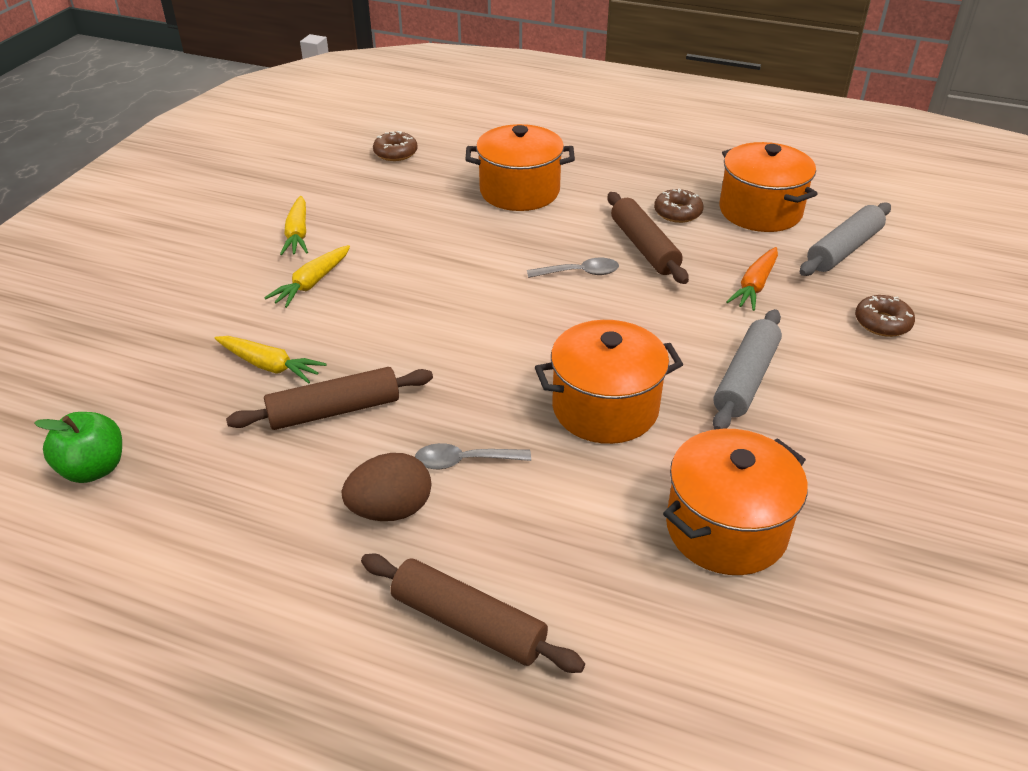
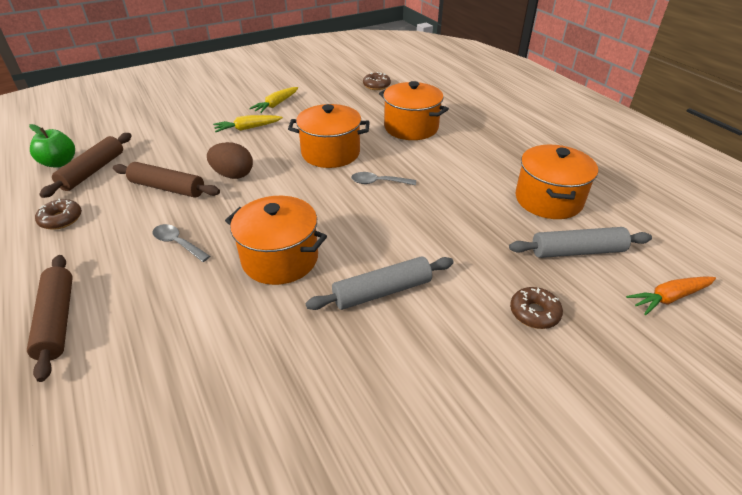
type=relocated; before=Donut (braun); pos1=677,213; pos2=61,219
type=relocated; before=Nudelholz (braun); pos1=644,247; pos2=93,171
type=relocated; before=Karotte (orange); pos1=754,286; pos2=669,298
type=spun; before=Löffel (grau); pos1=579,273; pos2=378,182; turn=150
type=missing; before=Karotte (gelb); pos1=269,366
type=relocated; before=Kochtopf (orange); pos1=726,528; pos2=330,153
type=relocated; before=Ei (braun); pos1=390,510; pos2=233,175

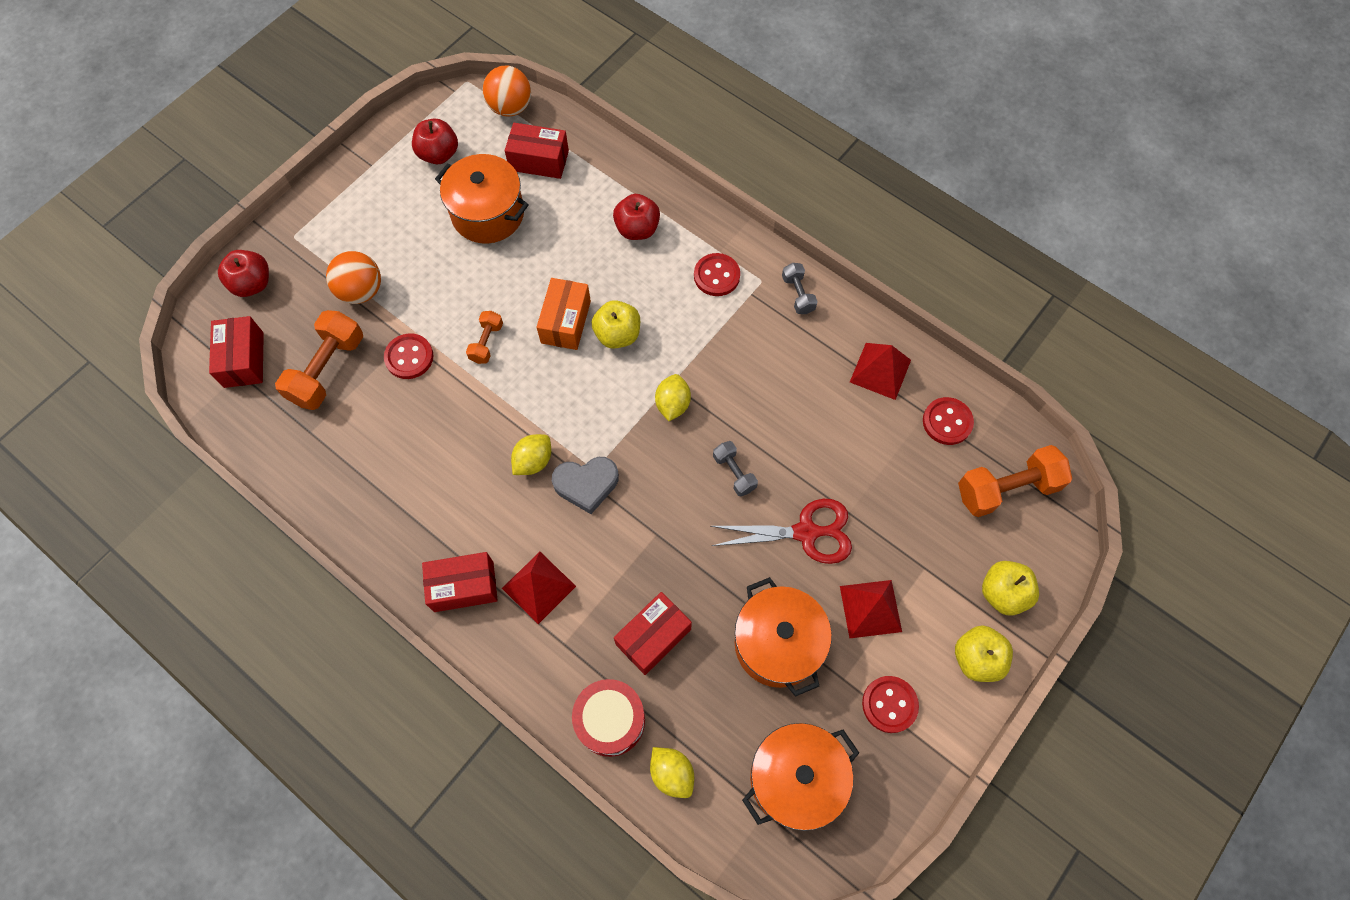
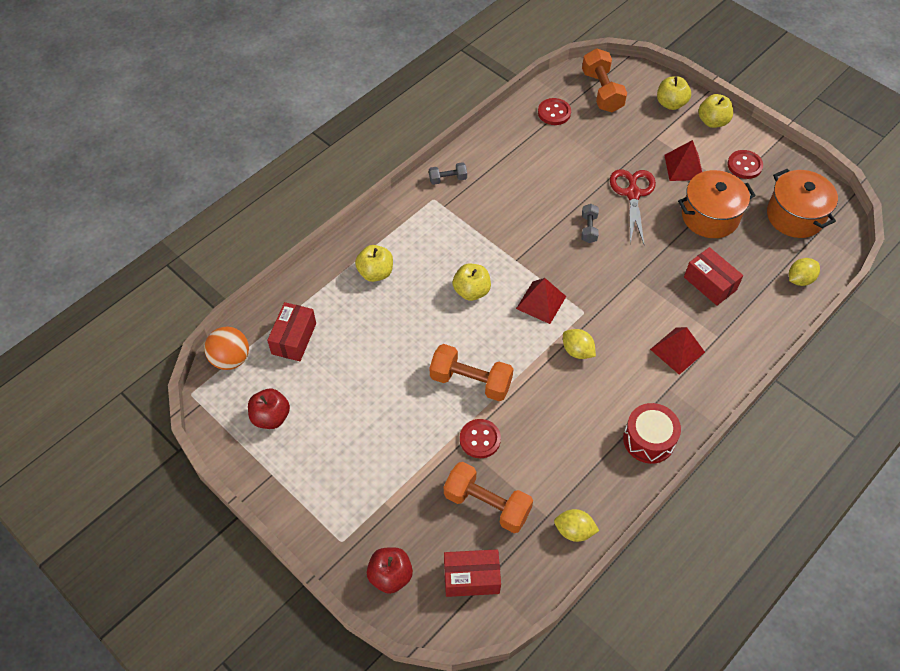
type=missing; before=Kochtopf (orange); pos1=488,214
type=colour; before=Apfel (rot); after=Apfel (gelb); pos1=637,229; pos2=375,273
type=missing; before=Ball (orange); pos1=361,291
type=missing; before=Knopf (rot); pos1=716,276
type=missing; before=Schachtel (orange); pos1=565,322
type=size; before=Hantel (orange); pos1=486,342; pos2=470,381; scale=1.86
type=relocated; before=Pyramide (rot); pos1=880,371; pos2=541,302
type=relocated; before=Zitrone (gelb); pos1=672,404; pos2=574,531
type=spun; before=Hantel (grau); pos1=734,473; pos2=588,228; turn=-60
type=missing; before=Herz (grau); pos1=586,484
type=missing; before=Schachtel (rot); pos1=464,586
type=relocated; before=Trommel (rot); pos1=610,720; pos2=648,440

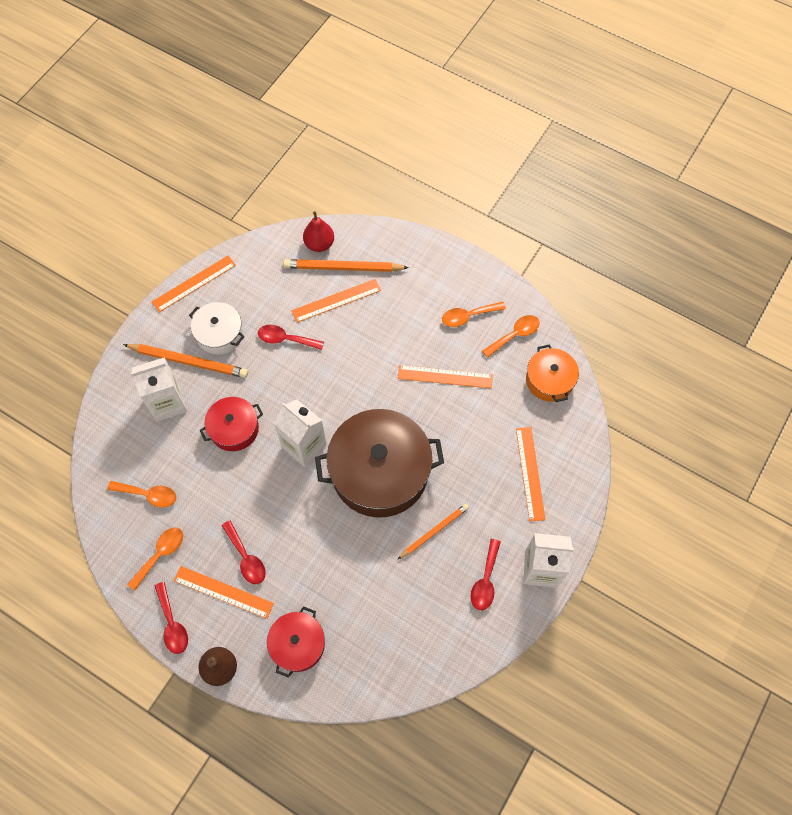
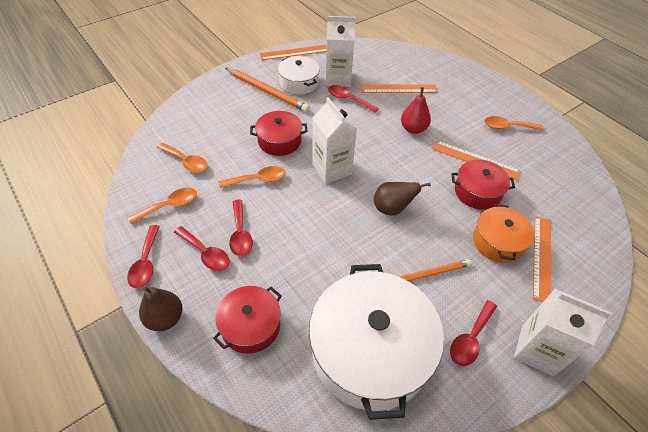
type=relocated; before=Birne (rot); pos1=319,244; pos2=413,129
type=missing; before=Bleistift (orange); pos1=343,268
type=relocated; before=Löffel (orange); pos1=515,335; pos2=258,180
type=relocated; before=Kochtopf (orange); pos1=549,380; pos2=498,241
type=relocated; before=Getränkekarton (weiß); pos1=168,403; pos2=338,78
type=exchanged; before=Kochtopf (braun); after=Birne (braun); pos1=380,472; pos2=392,209
type=exchanged; before=Lineal (orange); after=Löffel (rot); pos1=223,591; pos2=205,253
type=appeared; after=Kochtopf (rot); pos2=477,192
type=appeared; after=Kochtopf (weiß); pos2=370,351

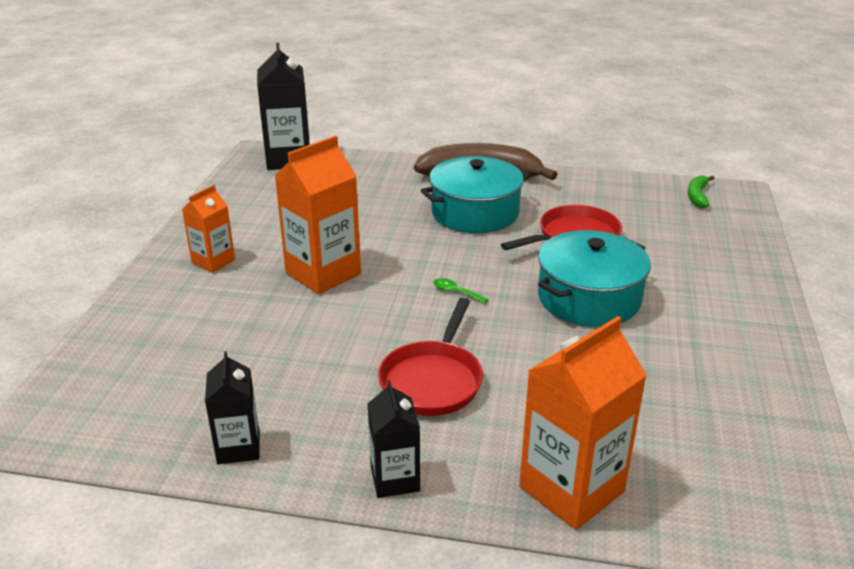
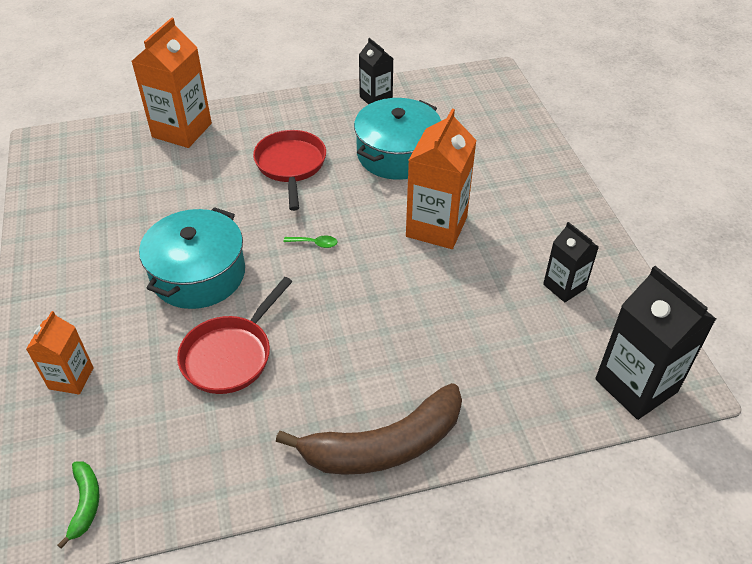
type=relocated; before=Kochtopf (türkis); pos1=475,212; pos2=397,154
type=relocated; before=Getränkekarton (orange); pos1=213,261; pos2=71,378
type=relocated; before=Getränkekarton (schwarz); pos1=395,479; pos2=564,286

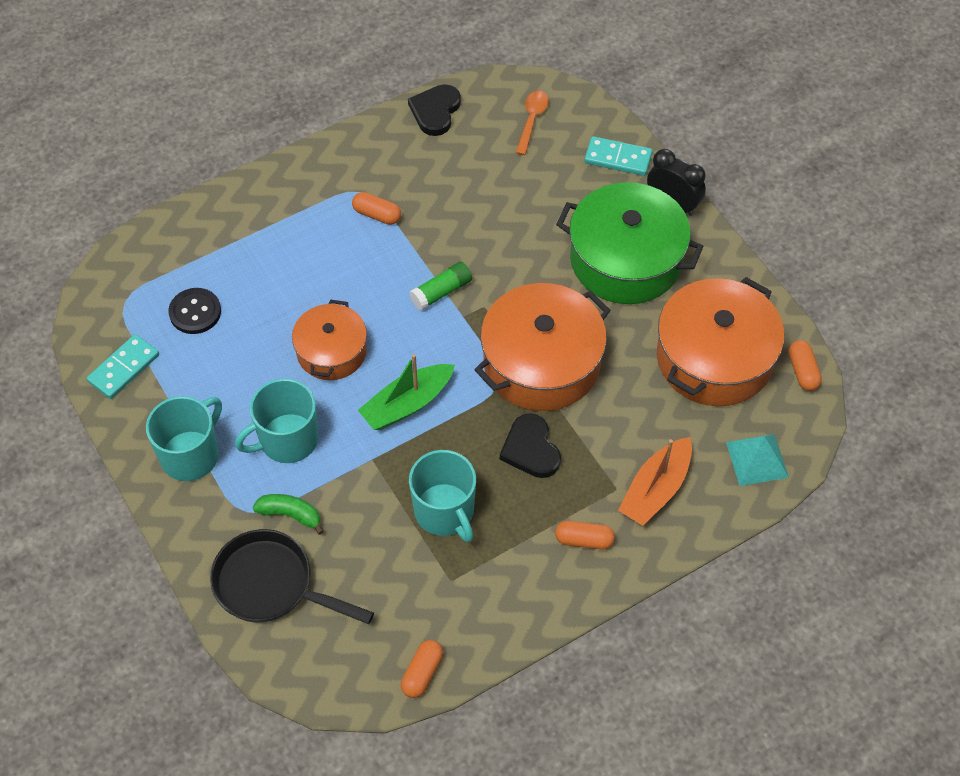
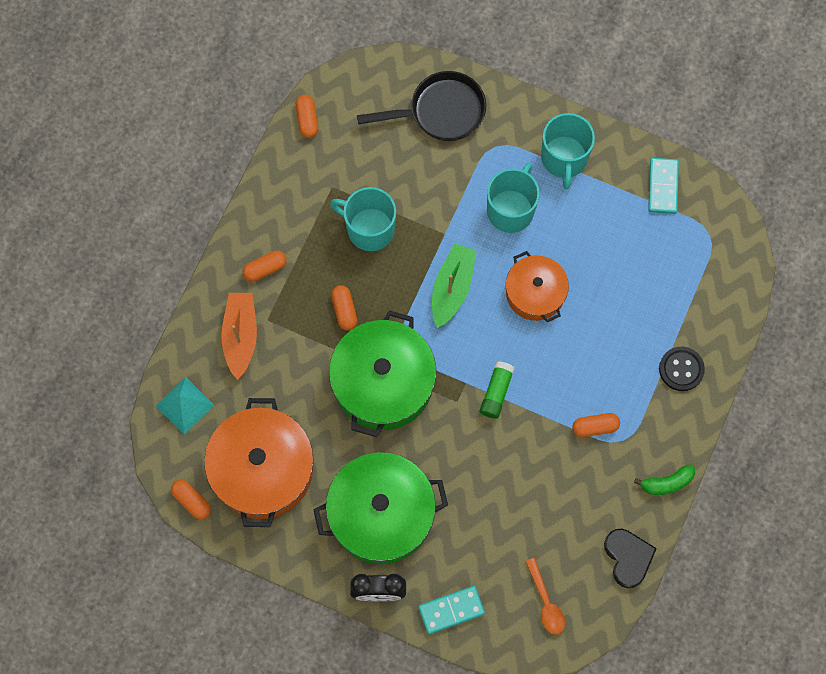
type=colour; before=Kochtopf (orange); after=Kochtopf (grün); pos1=541,363; pos2=383,382
type=relocated; before=Knopf (schwarz); pos1=195,312; pos2=681,369
type=exchanged; before=Herz (schwarz); after=Kapsel (orange); pos1=531,449; pos2=344,310
type=relocated; before=Banane (grün); pos1=290,515; pos2=667,483

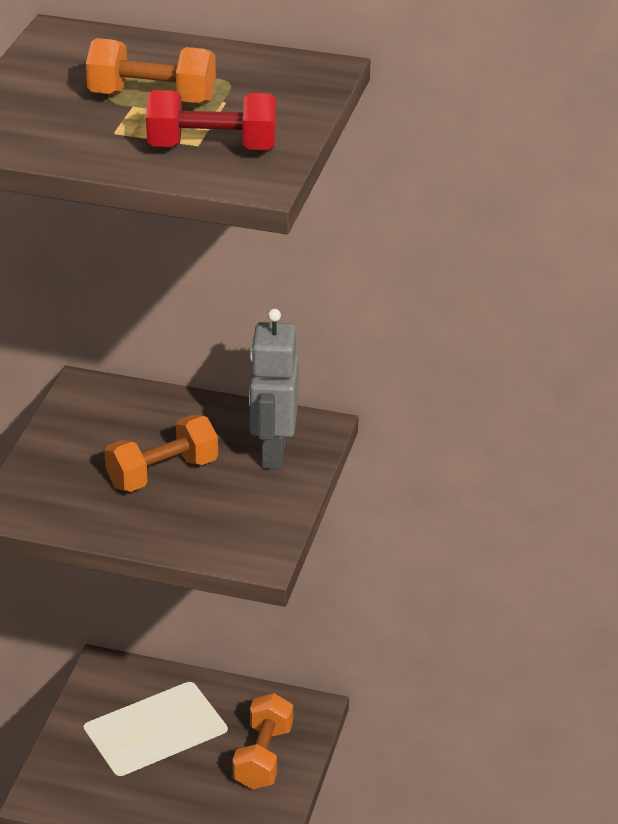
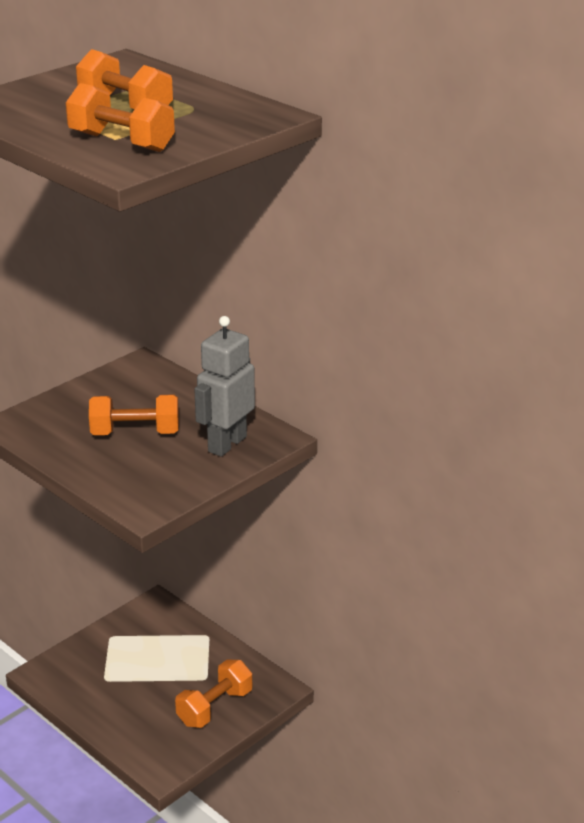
type=colour; before=Hantel (rot); after=Hantel (orange); pos1=212,148; pos2=121,142

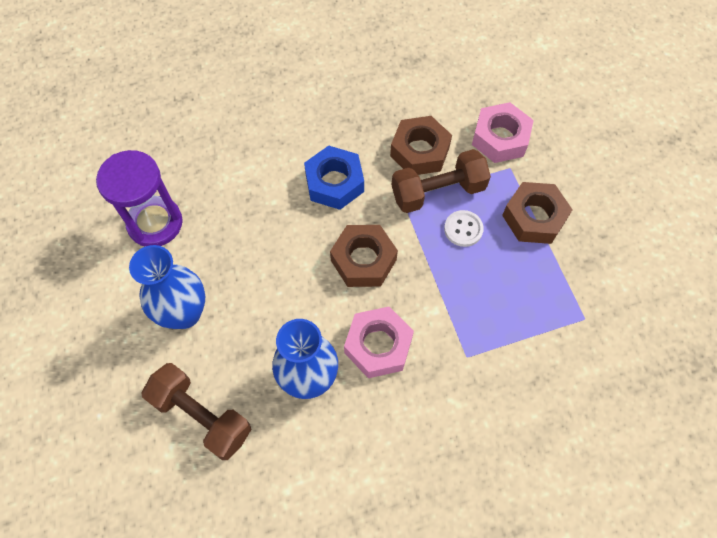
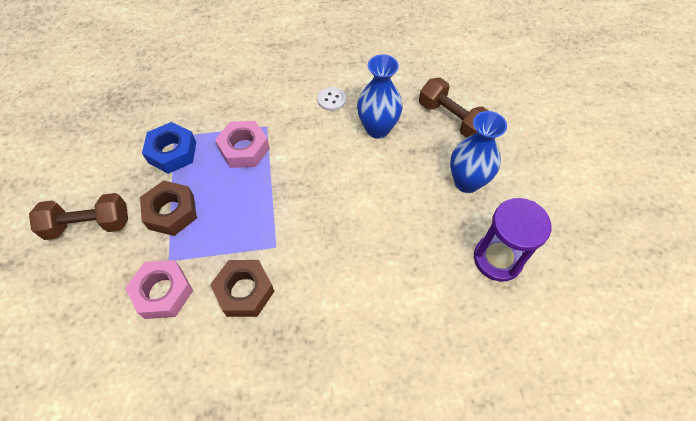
type=relocated; before=Sechskantmutter (blau); pos1=334,183; pos2=172,152
type=relocated; before=Hantel (braun); pos1=438,192; pos2=89,225
type=relocated; before=Knopf (weiß); pos1=463,229; pos2=331,100
type=missing; before=Sechskantmutter (braun); pos1=363,260
type=relocated; before=Sechskantmutter (rosa); pos1=378,345; pos2=244,149

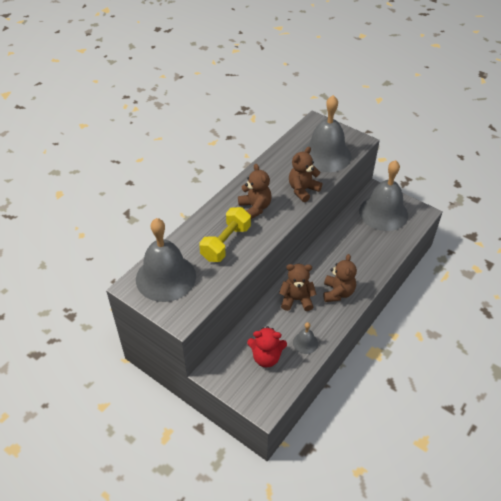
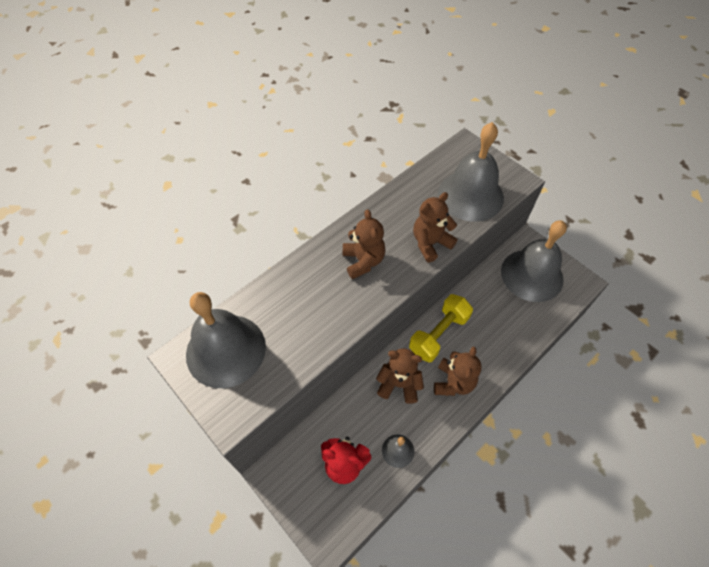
type=relocated; before=Hantel (gelb); pos1=226,243; pos2=438,334

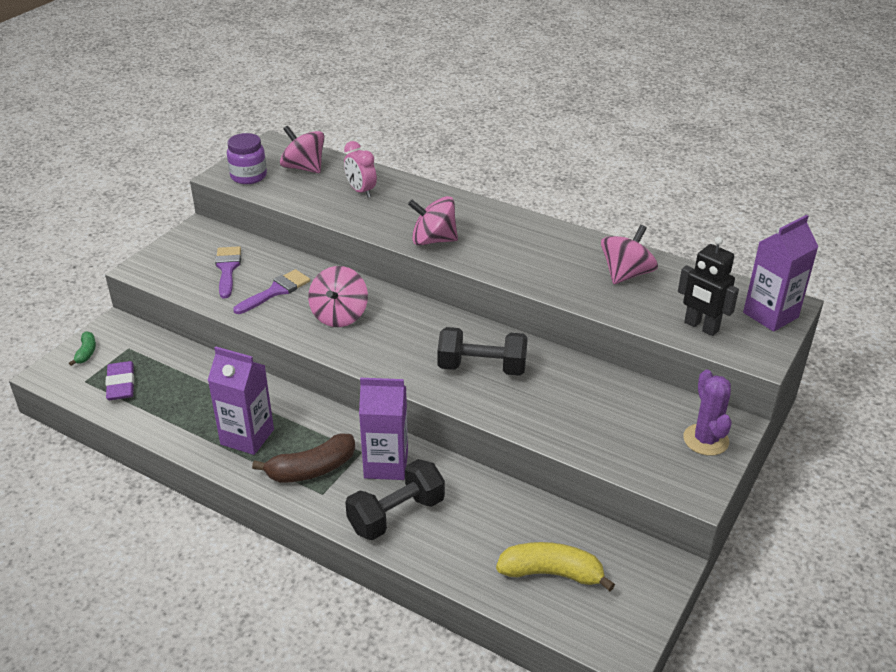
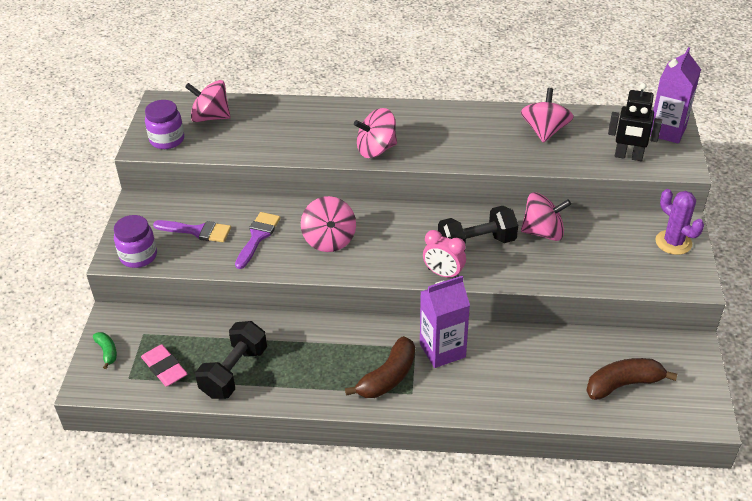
type=relocated; before=Wecker (rosa); pos1=361,191; pos2=443,274
type=spun; before=Pinsel (lila); pos1=227,269; pos2=197,231; turn=135
type=missing; before=Getränkekarton (lila); pos1=247,437
type=colour; before=Radiergummi (lila); after=Radiergummi (rosa); pos1=121,384; pos2=164,368
type=relocated; before=Hantel (schwarz); pos1=396,515; pos2=234,372
type=colour; before=Banane (gelb); after=Banane (braun); pos1=551,573; pos2=623,384
type=appeared; after=Kreisel (rosa); pos2=543,232
type=appeared; after=Einmachglas (lila); pos2=138,256

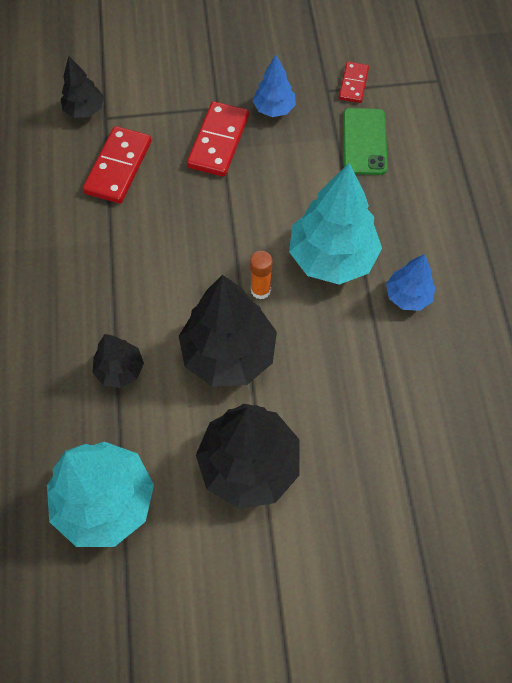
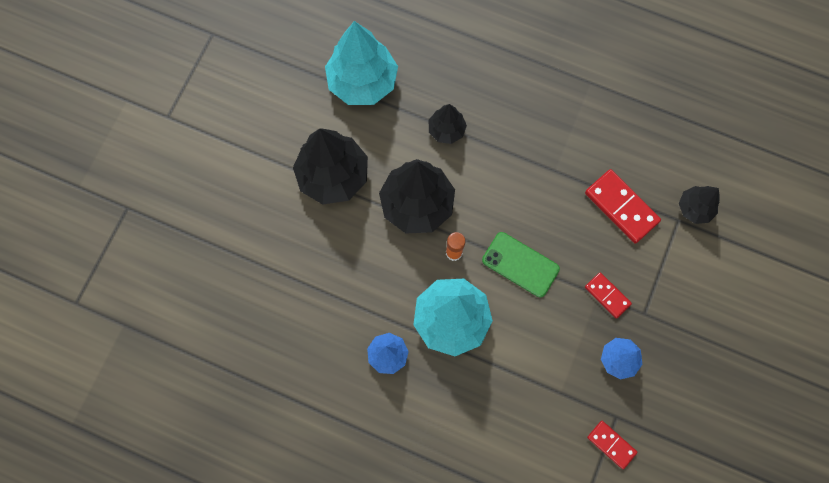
type=size; before=Dominostein (rot); pos1=218,141; pos2=607,295; scale=0.6
type=relocated; before=Handy (grün); pos1=364,142; pos2=520,264

